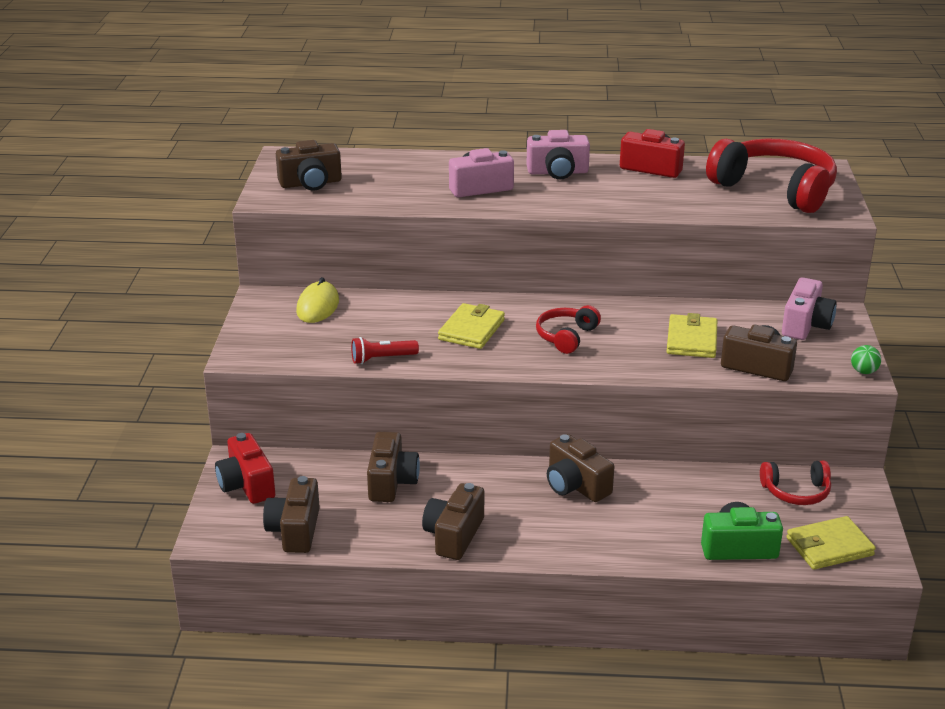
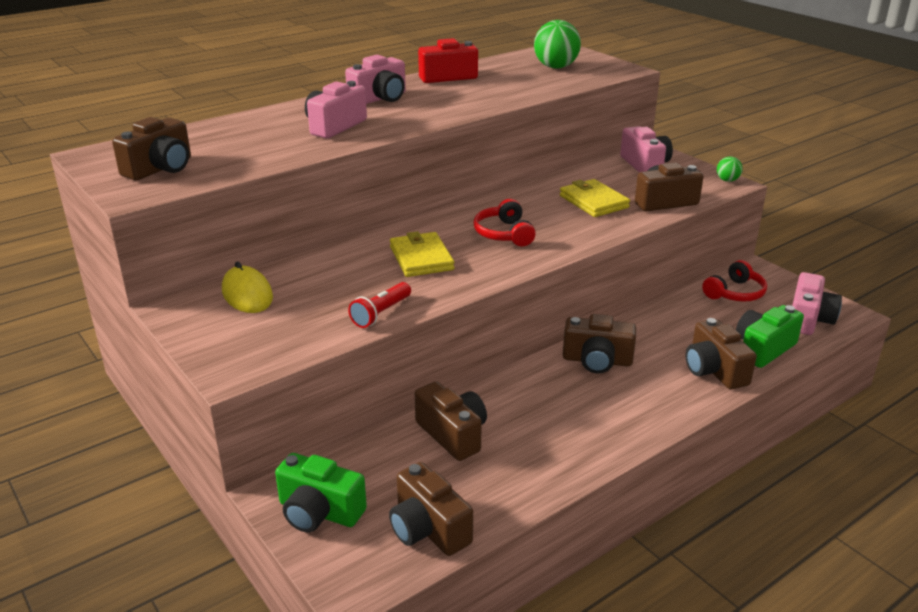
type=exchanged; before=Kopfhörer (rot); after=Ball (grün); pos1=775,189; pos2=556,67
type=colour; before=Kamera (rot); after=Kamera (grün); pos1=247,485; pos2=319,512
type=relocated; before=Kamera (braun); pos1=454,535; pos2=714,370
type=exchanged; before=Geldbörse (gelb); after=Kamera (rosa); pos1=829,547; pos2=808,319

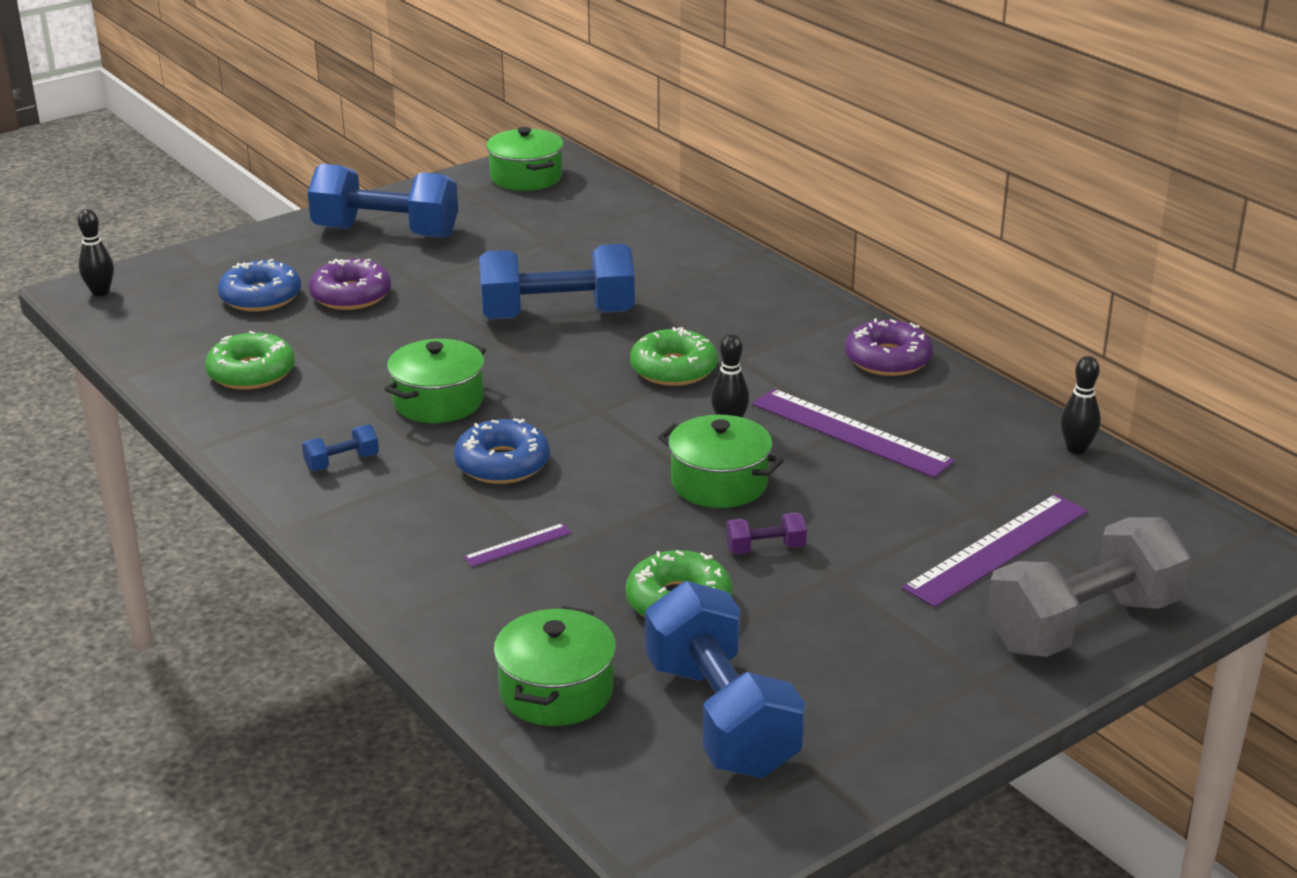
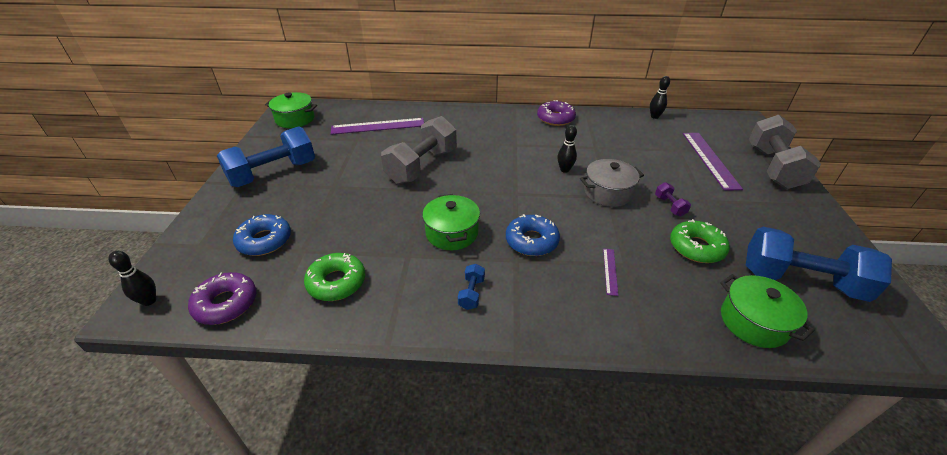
type=colour; before=Hantel (blau); after=Hantel (grau); pos1=557,315; pos2=422,166
type=relocated; before=Donut (lila); pos1=351,295; pos2=226,304
type=missing; before=Donut (grün); pos1=673,369
type=relocated; before=Lineal (lila); pos1=850,433; pos2=378,126
type=colour; before=Kochtopf (grün); after=Kochtopf (grau); pos1=719,483; pos2=608,193
type=spun; before=Hantel (lila); pos1=765,548; pos2=669,206; turn=-45

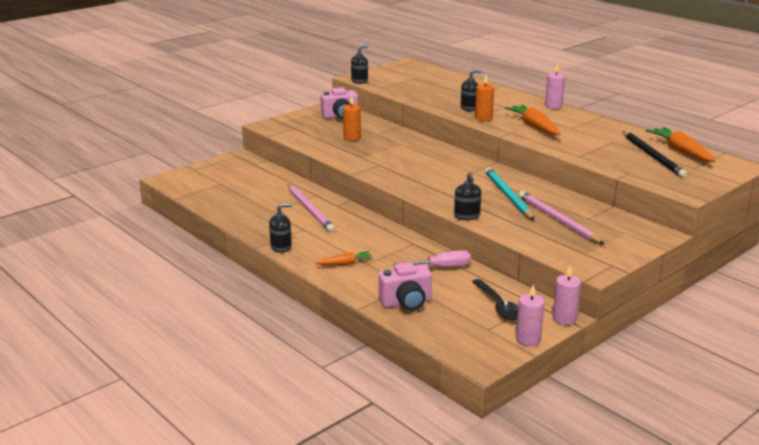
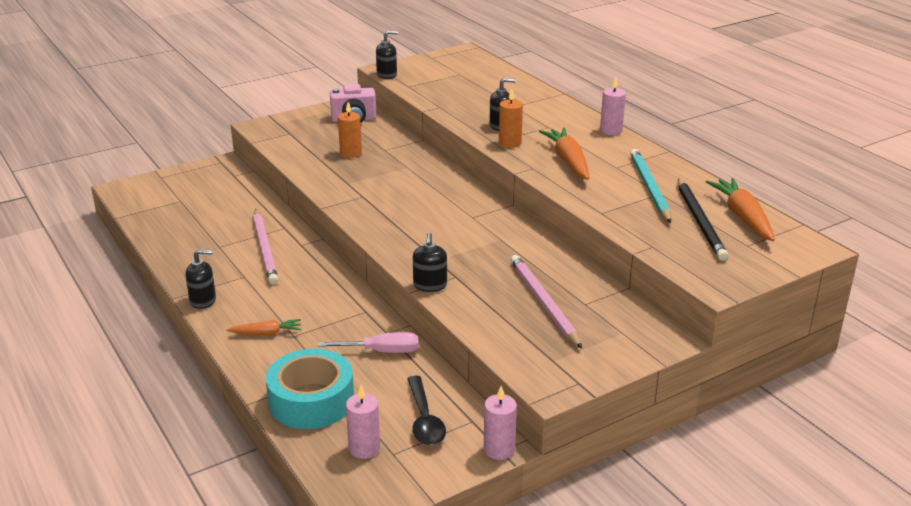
type=relocated; before=Bleistift (türkis); pos1=508,196; pos2=649,188
type=exchanged; before=Kamera (rosa); after=Klebeband (türkis); pos1=406,302; pos2=311,400
type=relocated; before=Kerze (rosa); pos1=528,339; pos2=364,448

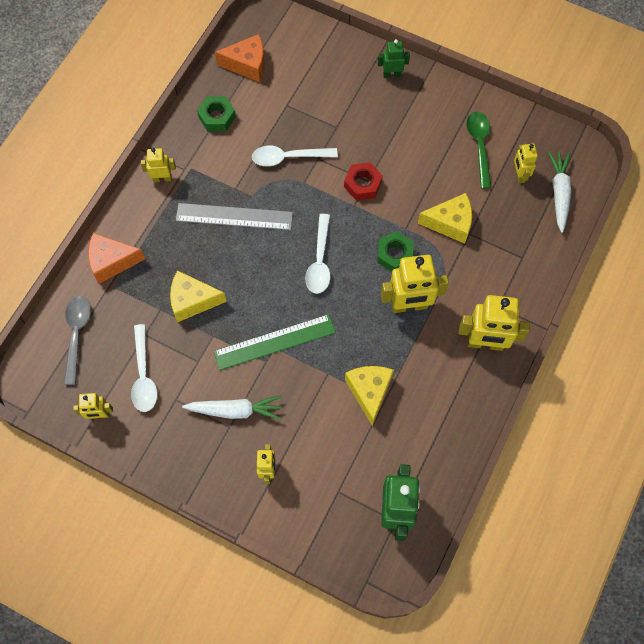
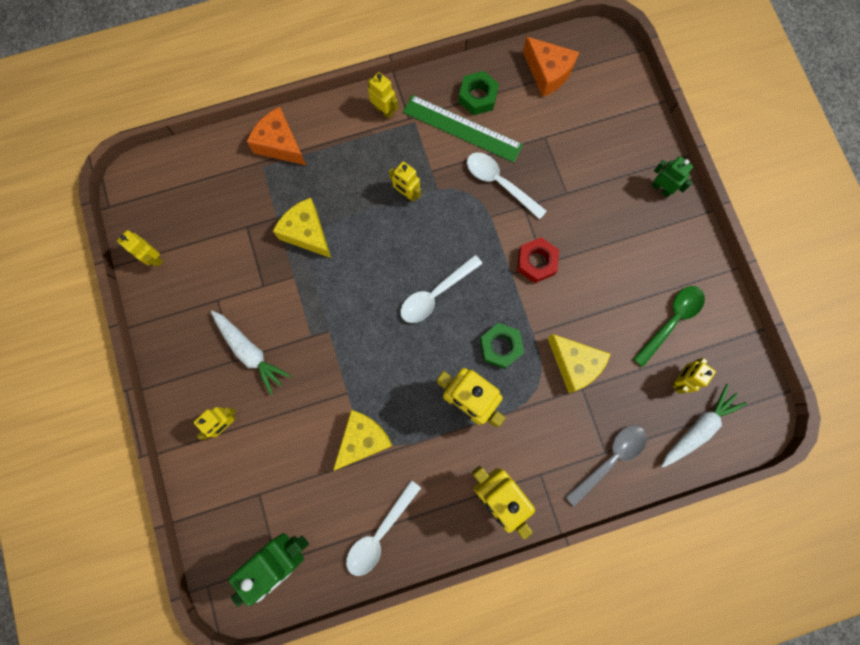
type=exchanged; before=Lineal (grau); after=Roboter (gelb); pos1=234,217; pos2=406,194
type=relocated; before=Löffel (grau); pos1=77,335; pos2=610,459
type=relocated; before=Lineal (grün); pos1=274,342; pos2=462,128
type=relocated; before=Löffel (weiß); pos1=144,375; pos2=379,533

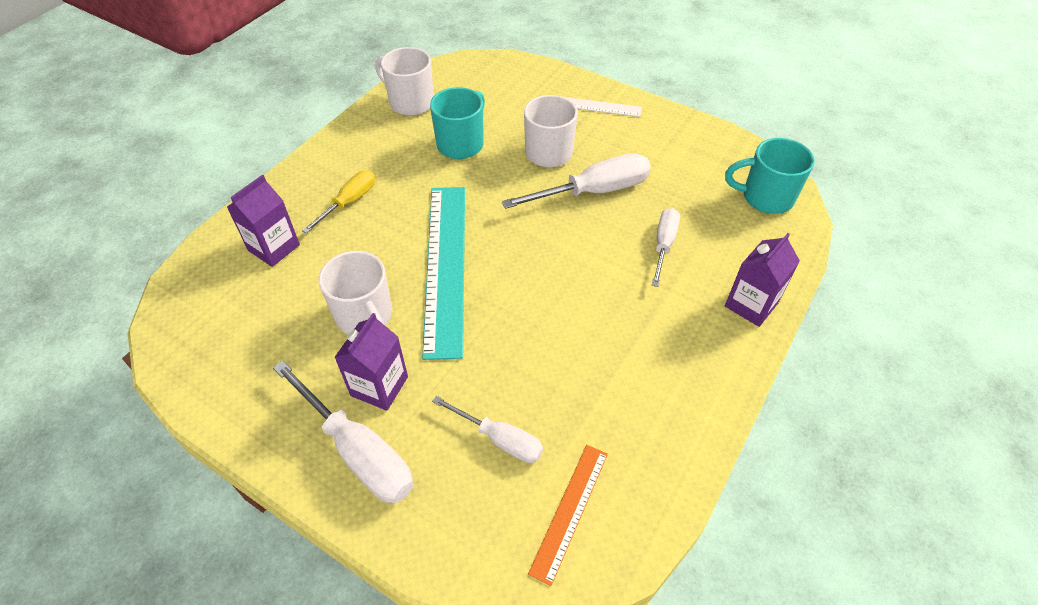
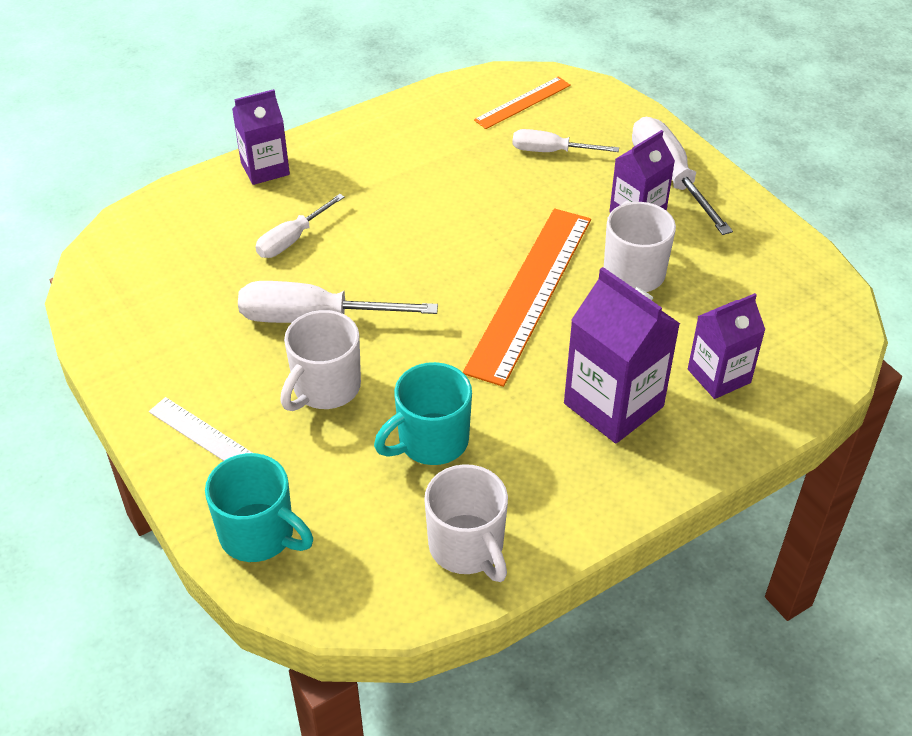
type=relocated; before=Tasse (türkis); pos1=765,197; pos2=259,535
type=exchanged; before=Schraubenzieher (gelb); after=Getränkekarton (lila); pos1=349,202; pos2=613,405
type=colour; before=Lineal (türkis); after=Lineal (orange); pos1=445,266; pos2=530,293
type=spun; before=Schraubenzieher (weiß); pos1=499,439; pos2=551,151; turn=-45

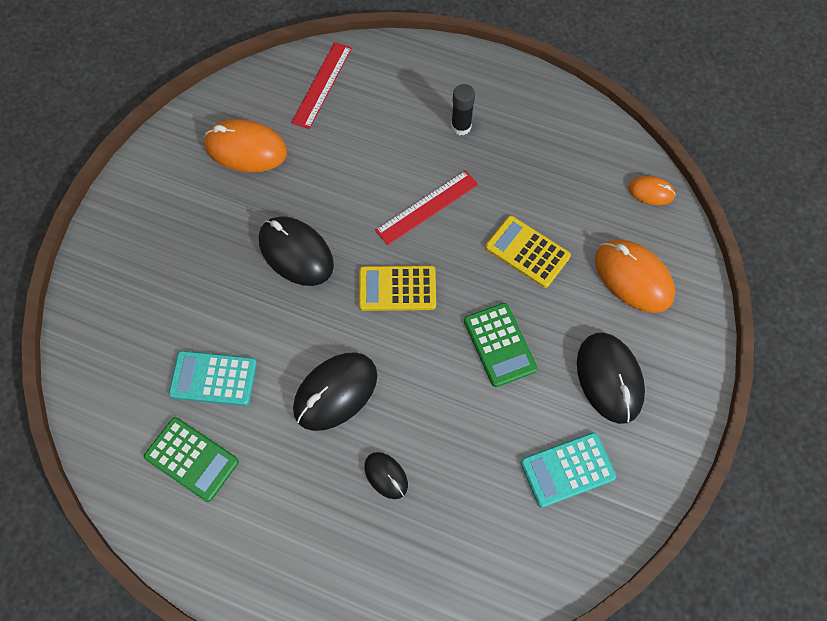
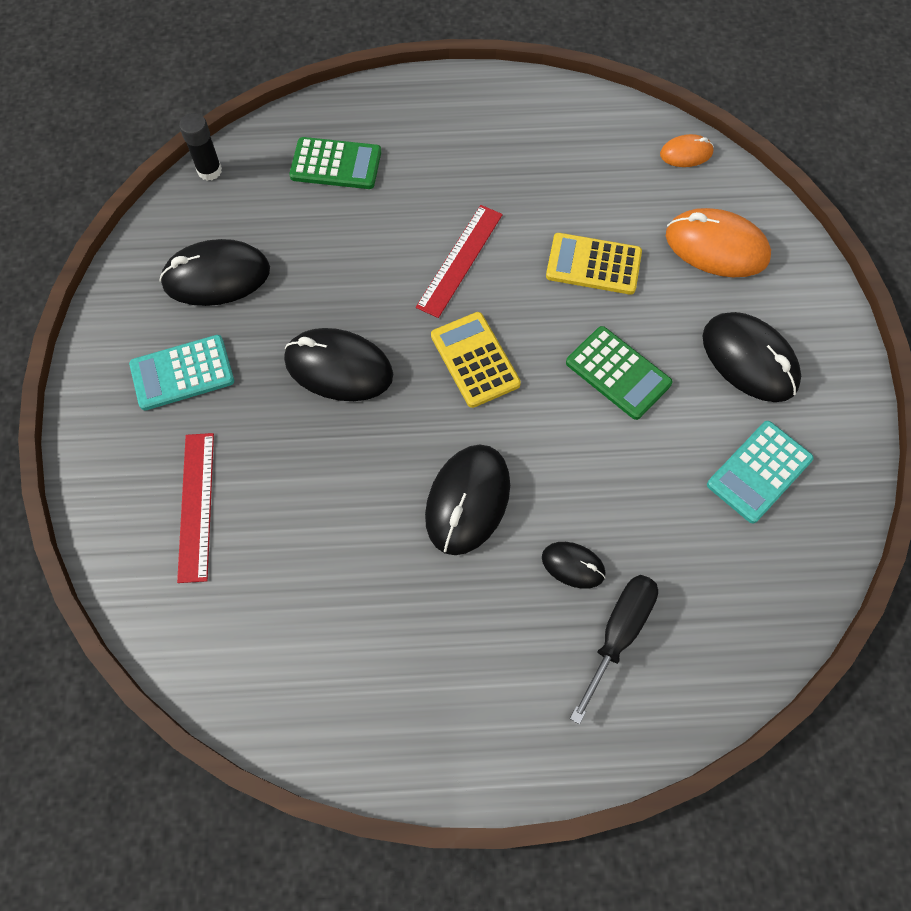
type=relocated; before=Lineal (rot); pos1=322,84; pos2=196,506
type=relocated; before=Klebestift (schwarz); pos1=461,127; pos2=209,171
type=colour; before=Computermaus (orange); after=Computermaus (schwarz); pos1=246,149; pos2=216,277
type=spun; before=Taschenrechner (gelb); pos1=397,289; pos2=475,360; turn=90
type=relocated; before=Taschenrechner (türkis); pos1=213,378; pos2=182,373
type=relocated; before=Taschenrechner (grün); pos1=192,459; pos2=336,164
type=appeared; after=Schraubenzieher (schwarz); pos2=618,633

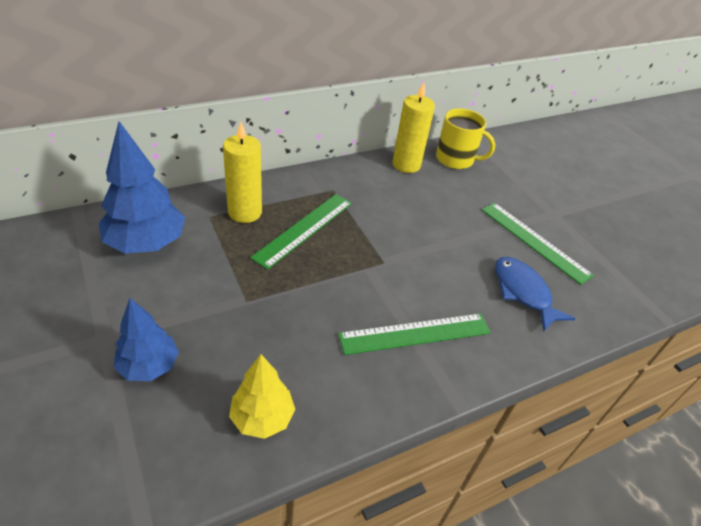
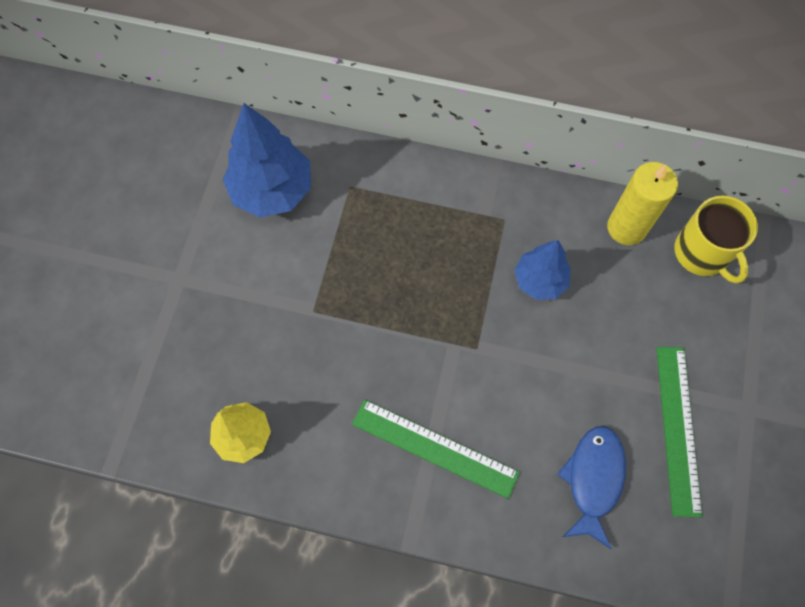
type=missing; before=Kerze (gelb); pos1=245,212
type=missing; before=Lineal (grün); pos1=304,229
type=relocated; before=Baum (blau); pos1=149,366; pos2=540,280

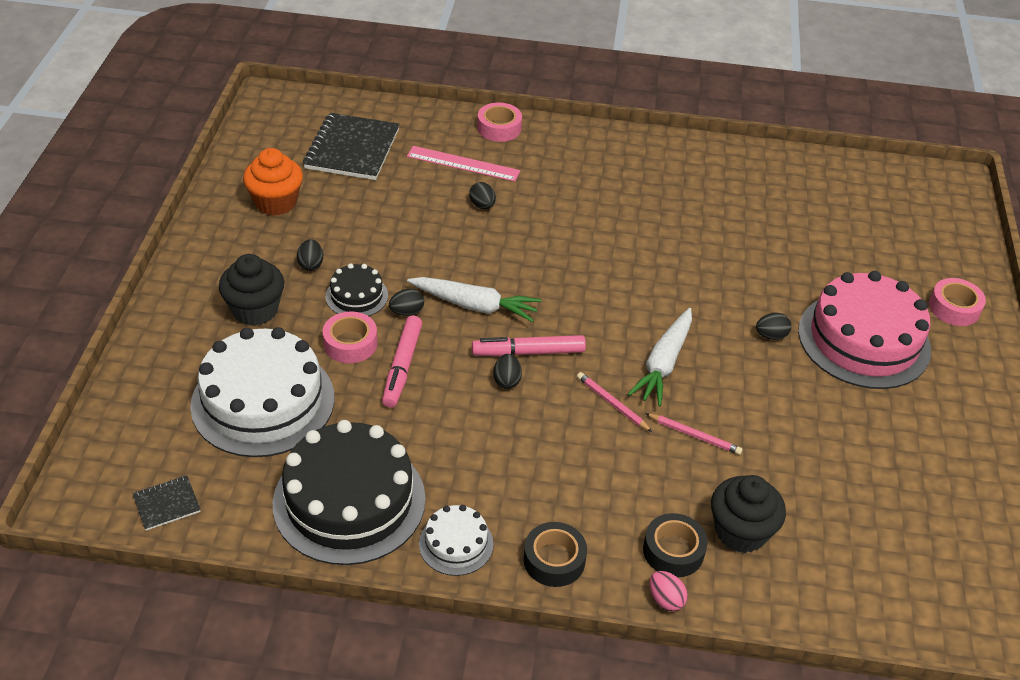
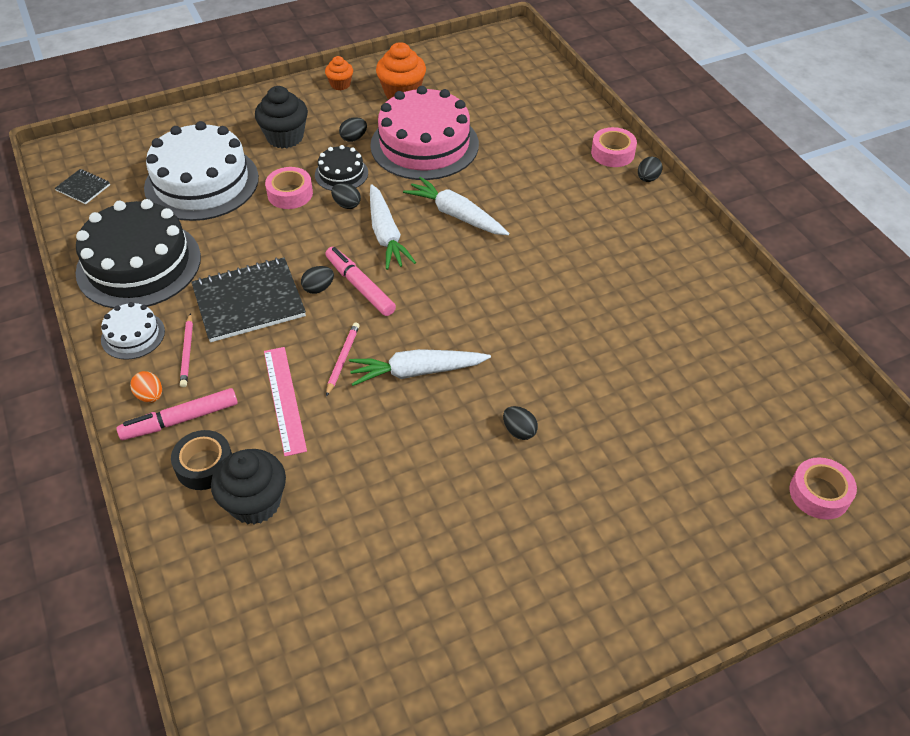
type=relocated; before=Notizbuch (schwarz); pos1=352,149; pos2=249,302
type=relocated; before=Lineal (rosa); pos1=463,163; pos2=284,399
type=relocated; before=Ei (schwarz); pos1=482,205; pos2=647,179
type=relocated; before=Kuchen (rosa); pos1=864,340; pos2=424,145
type=relocated; before=Klebeband (rosa); pos1=954,308; pos2=819,493
type=relocated; before=Filzstift (rosa); pos1=402,367; pos2=180,420
type=relocated; before=Bleistift (rosa); pos1=694,435; pos2=187,352
type=exchanged; before=Klebeband (schwarz); after=Ei (orange); pos1=554,560; pos2=150,396
type=missing; before=Ei (rosa); pos1=665,600
type=appeared; after=Muffin (orange); pos2=340,84
type=appeared; after=Karotte (weiß); pos2=456,215

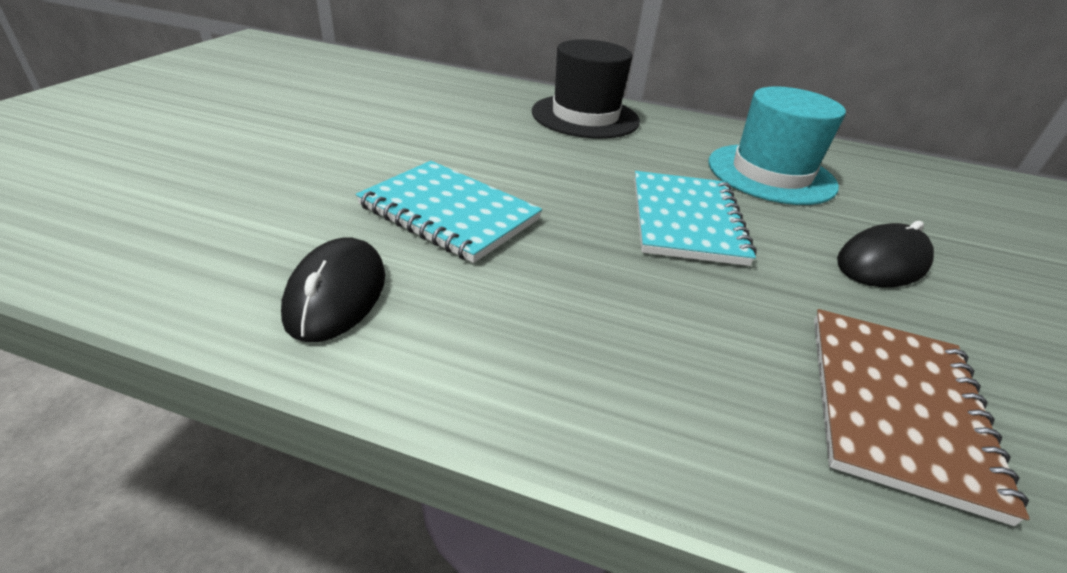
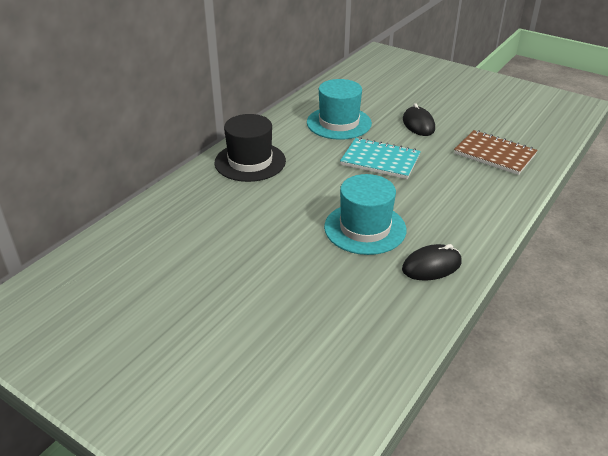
type=exchanged; before=Notizbuch (türkis); after=Hut (türkis); pos1=449,213; pos2=365,228
type=spun; before=Computermaus (schwarz); pos1=337,295; pos2=431,266; turn=-45

